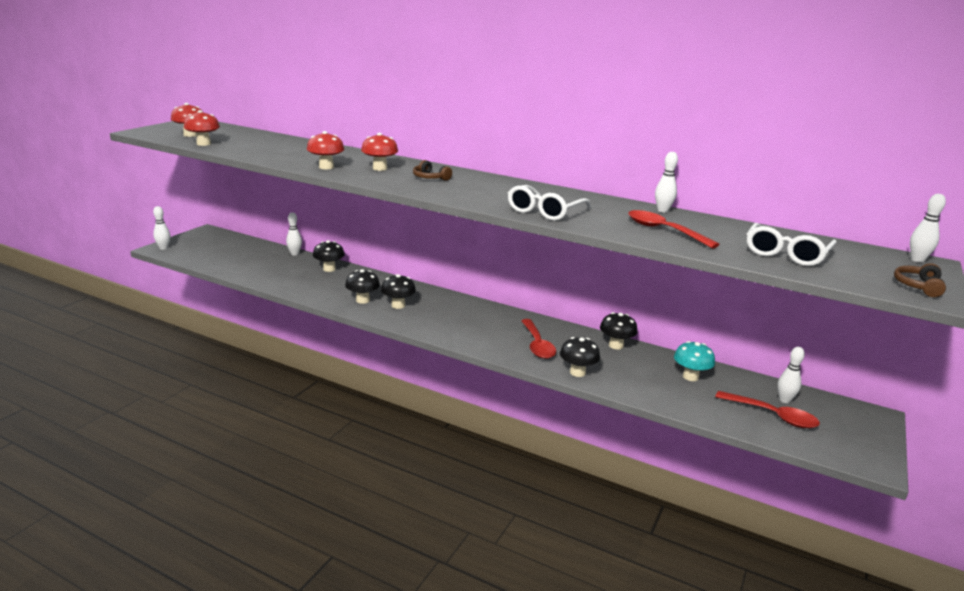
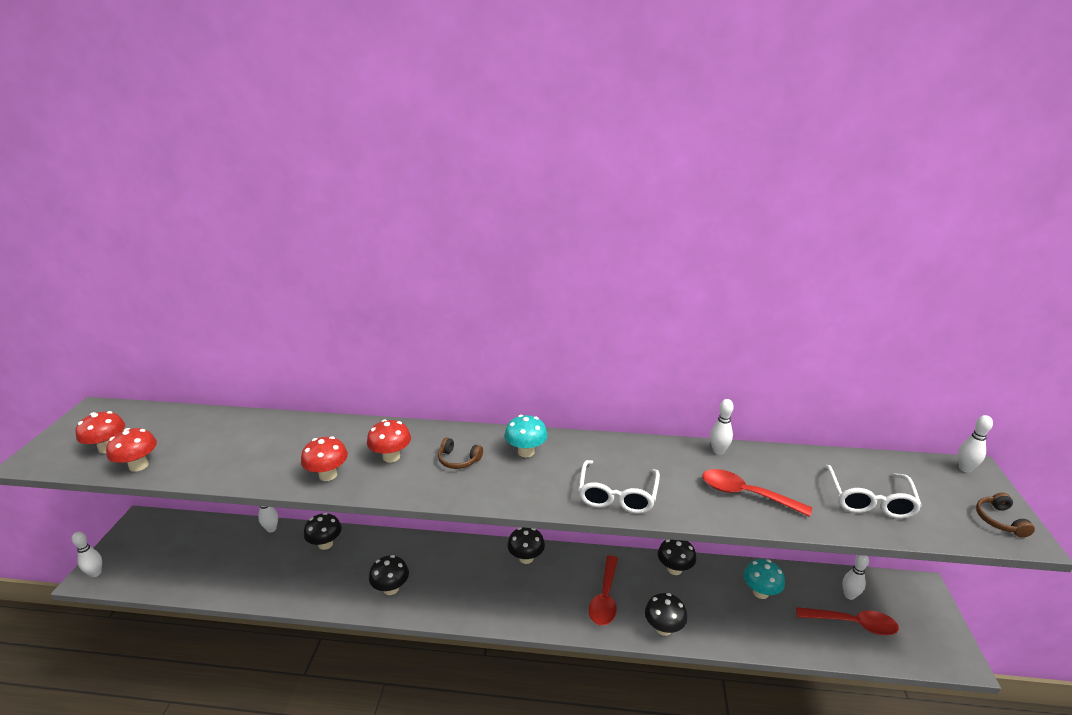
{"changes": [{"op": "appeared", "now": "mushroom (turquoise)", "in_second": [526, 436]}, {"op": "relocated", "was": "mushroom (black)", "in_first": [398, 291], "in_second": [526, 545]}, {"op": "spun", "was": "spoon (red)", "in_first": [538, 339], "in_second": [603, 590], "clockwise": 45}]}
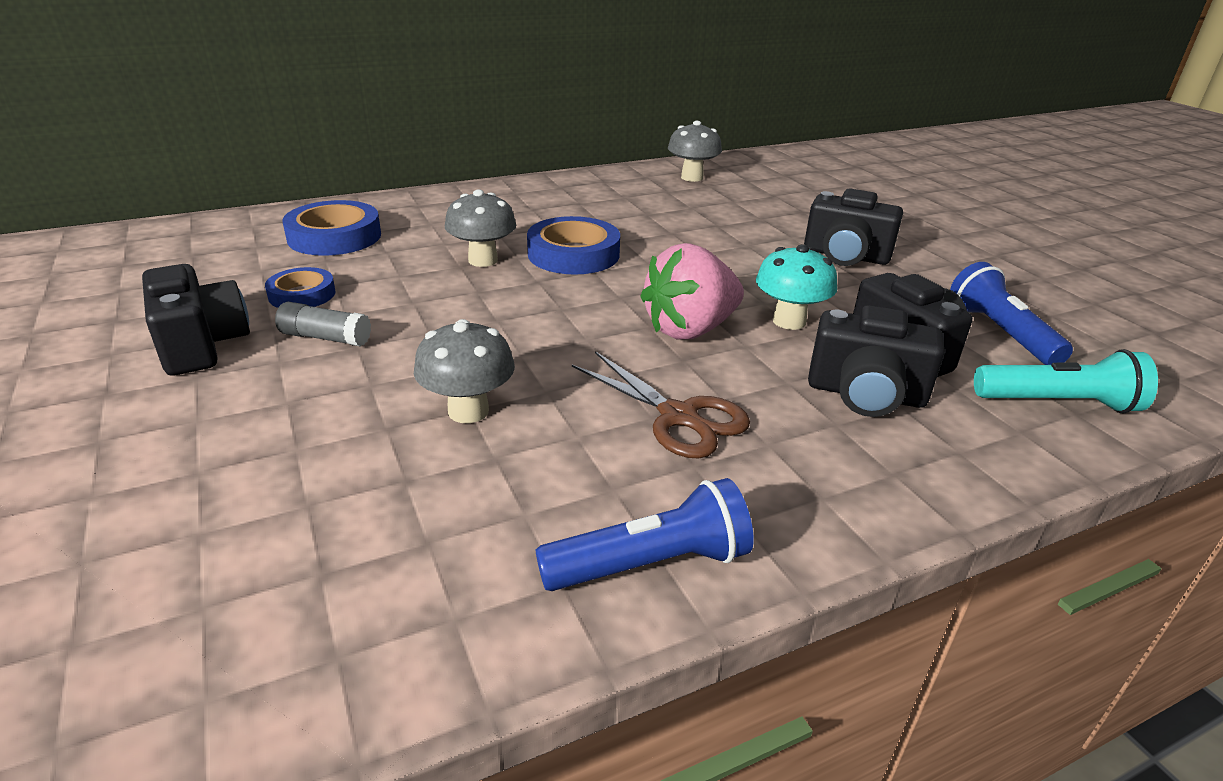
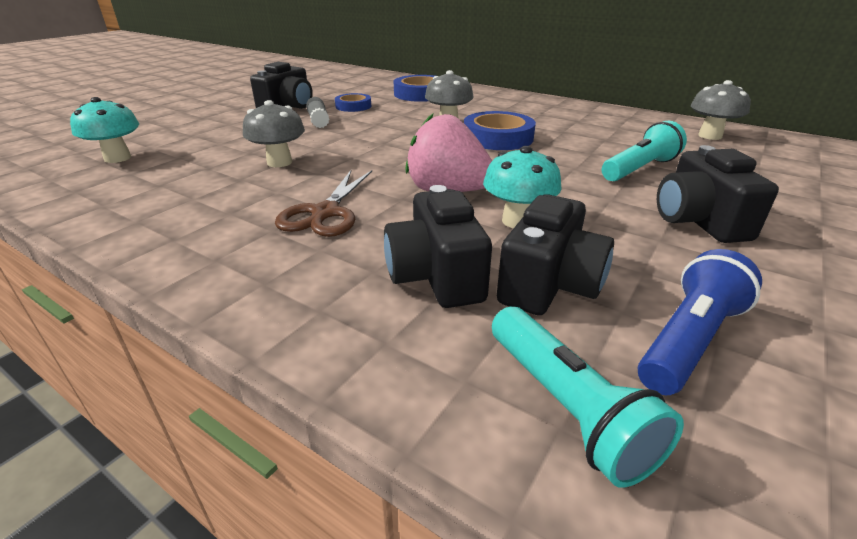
{"changes": [{"op": "appeared", "now": "mushroom (turquoise)", "in_second": [104, 130]}, {"op": "appeared", "now": "flashlight (turquoise)", "in_second": [644, 151]}, {"op": "missing", "was": "flashlight (blue)", "in_first": [645, 534]}]}
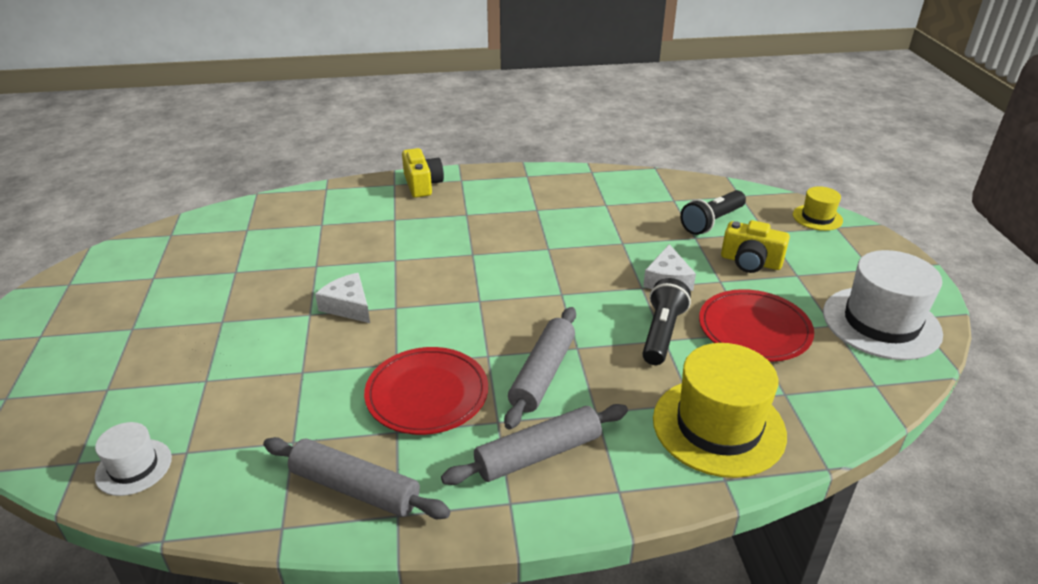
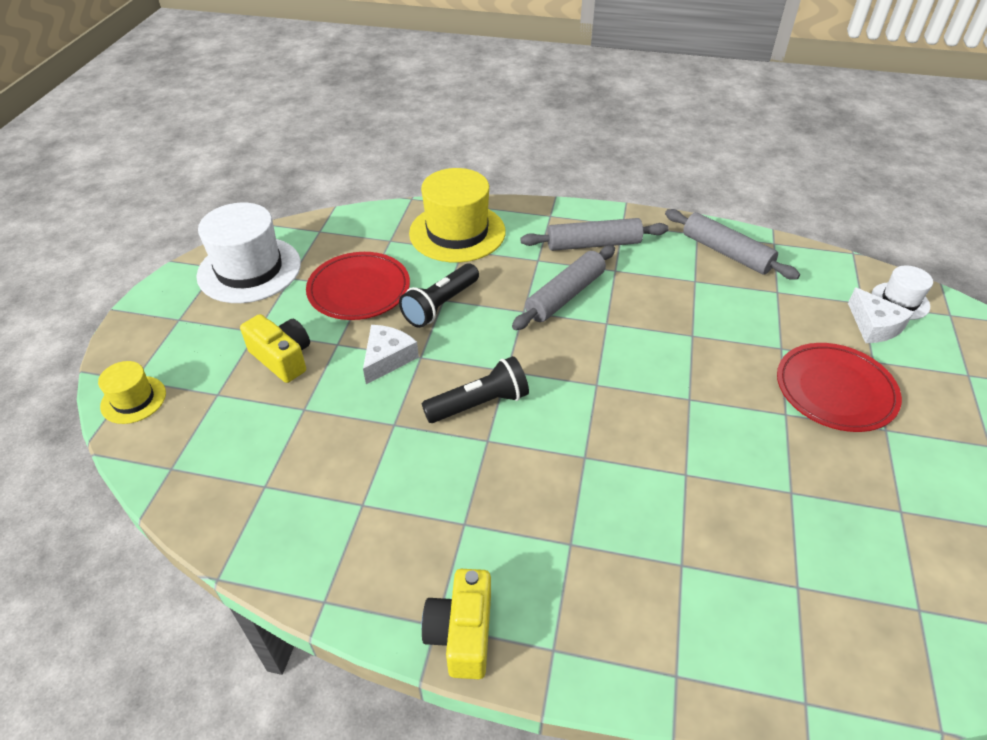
{"changes": [{"op": "relocated", "was": "camera (yellow)", "in_first": [423, 173], "in_second": [456, 624]}, {"op": "relocated", "was": "flashlight (black)", "in_first": [713, 212], "in_second": [475, 389]}, {"op": "relocated", "was": "plate (red)", "in_first": [426, 391], "in_second": [839, 387]}, {"op": "relocated", "was": "cheese (white)", "in_first": [342, 298], "in_second": [881, 315]}]}
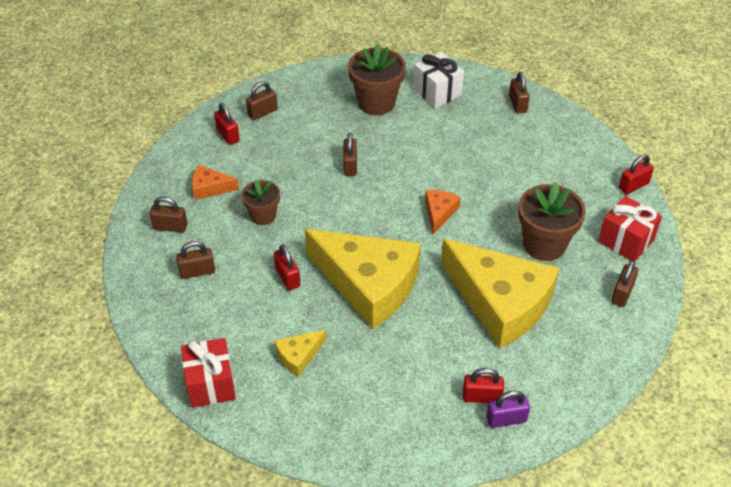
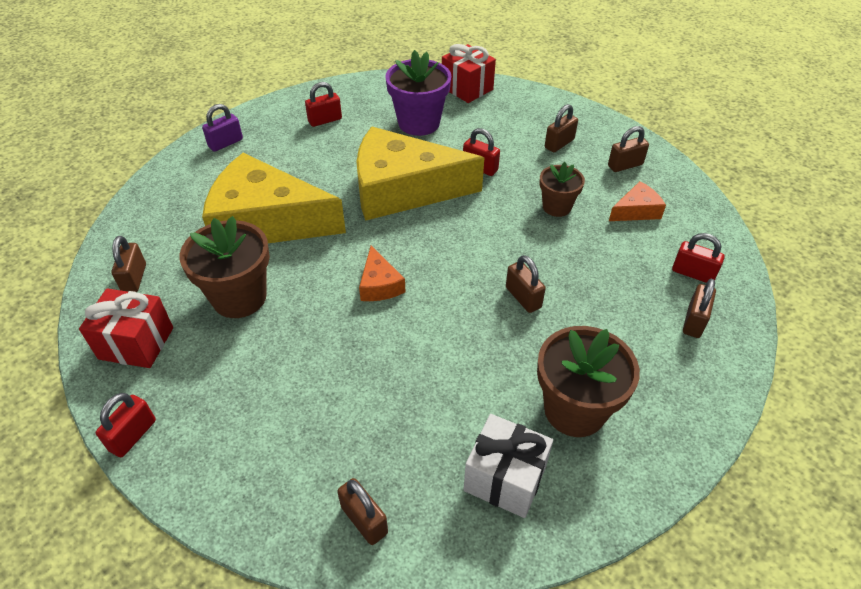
{"changes": [{"op": "relocated", "was": "padlock (red)", "in_first": [483, 385], "in_second": [323, 104]}, {"op": "exchanged", "was": "cheese (yellow)", "now": "flower pot (purple)", "in_first": [300, 353], "in_second": [418, 93]}]}
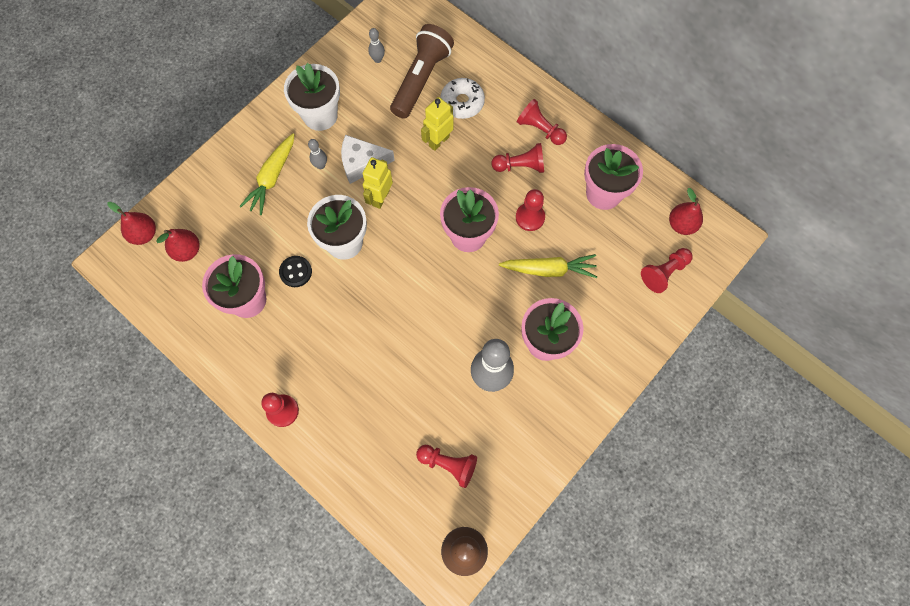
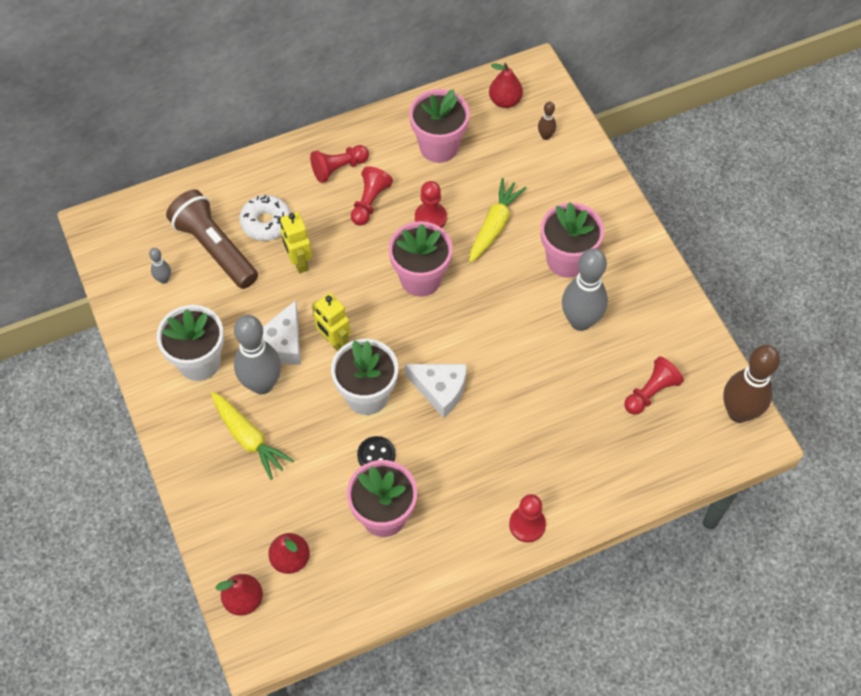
{"changes": [{"op": "size", "was": "bowling pin (grey)", "in_first": [317, 154], "in_second": [257, 354], "ratio": 2.25}, {"op": "appeared", "now": "cheese (white)", "in_second": [436, 391]}, {"op": "exchanged", "was": "pawn (red)", "now": "bowling pin (brown)", "in_first": [667, 270], "in_second": [547, 121]}]}
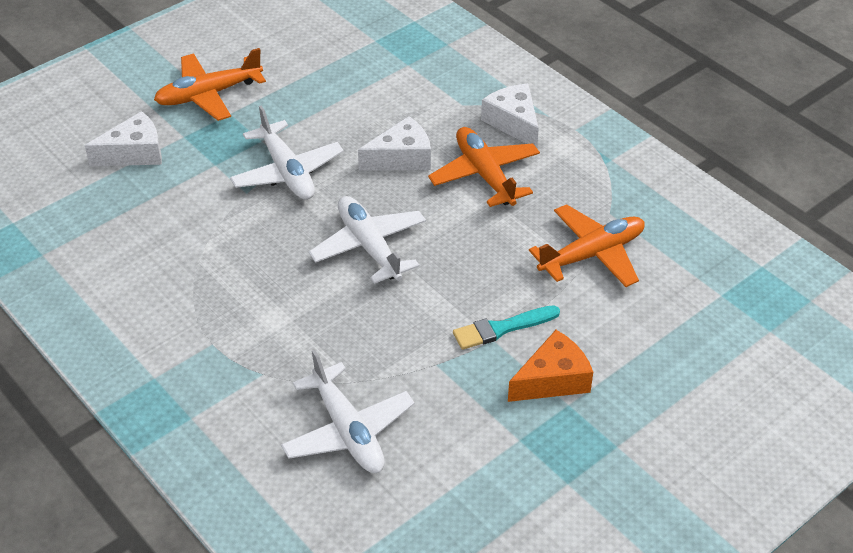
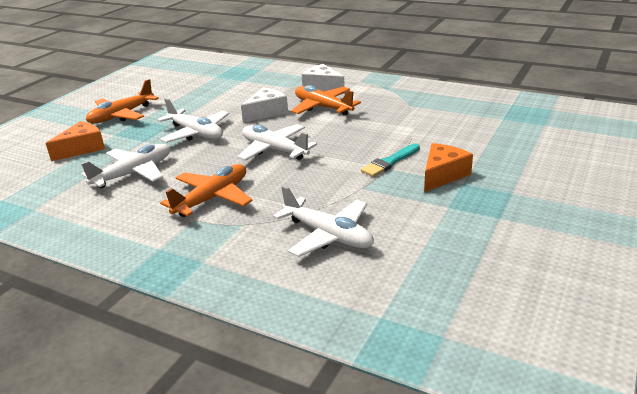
{"changes": [{"op": "colour", "was": "cheese (white)", "now": "cheese (orange)", "in_first": [123, 138], "in_second": [75, 141]}, {"op": "appeared", "now": "plane (white)", "in_second": [125, 166]}, {"op": "relocated", "was": "plane (orange)", "in_first": [587, 245], "in_second": [206, 190]}]}
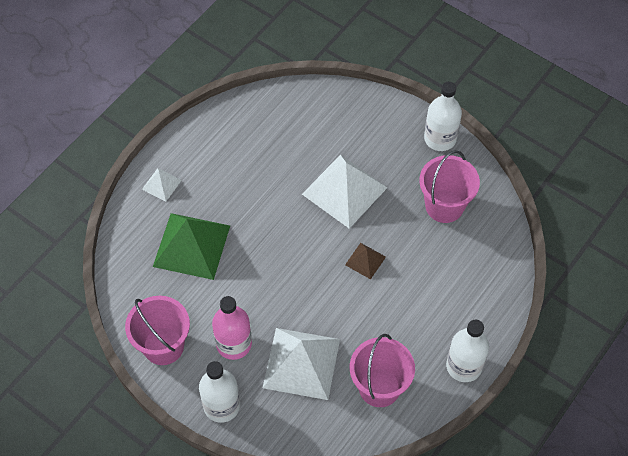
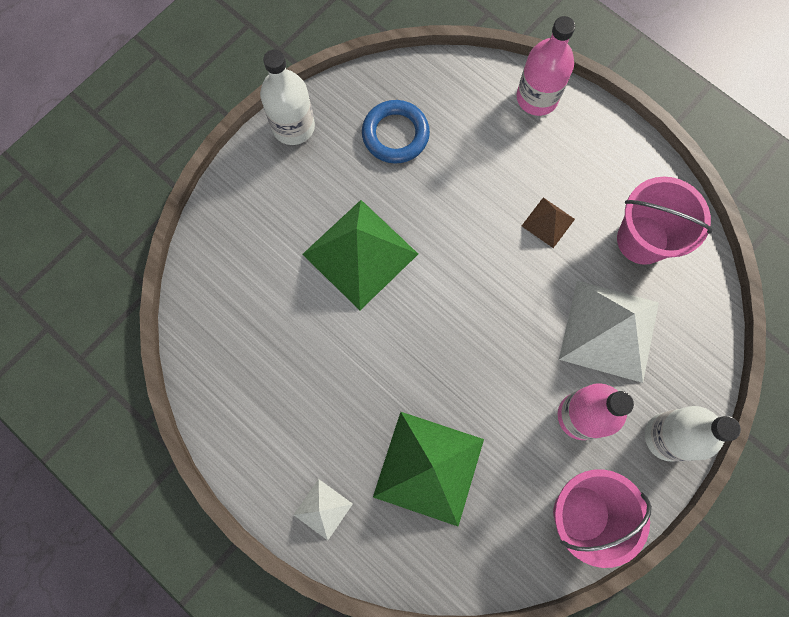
{"changes": [{"op": "colour", "was": "pyramid (white)", "now": "pyramid (green)", "in_first": [345, 192], "in_second": [360, 255]}, {"op": "exchanged", "was": "bucket (pink)", "now": "ring (blue)", "in_first": [449, 186], "in_second": [396, 132]}, {"op": "appeared", "now": "bottle (pink)", "in_second": [546, 66]}, {"op": "relocated", "was": "pyramid (brown)", "in_first": [365, 261], "in_second": [548, 222]}, {"op": "missing", "was": "bottle (white)", "in_first": [467, 351]}]}
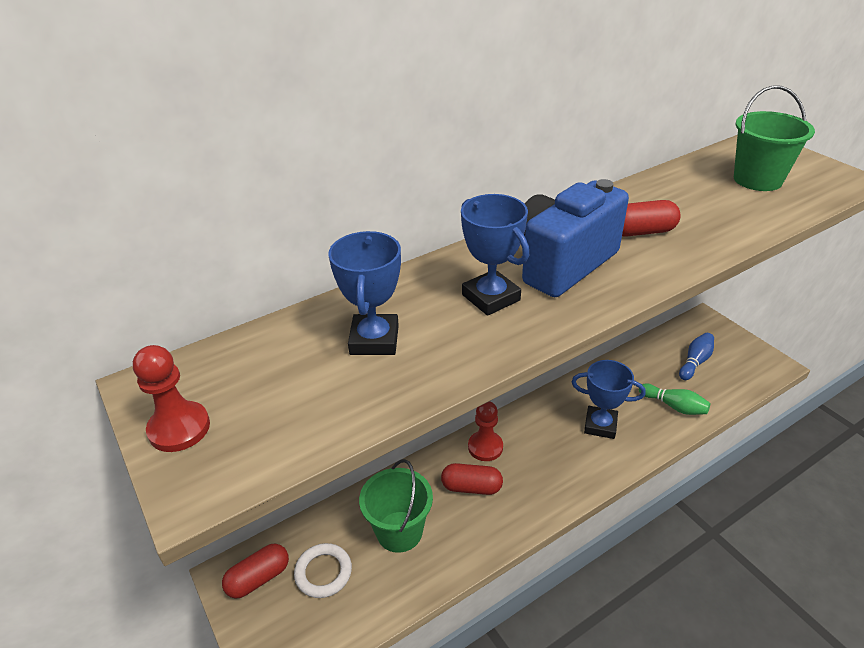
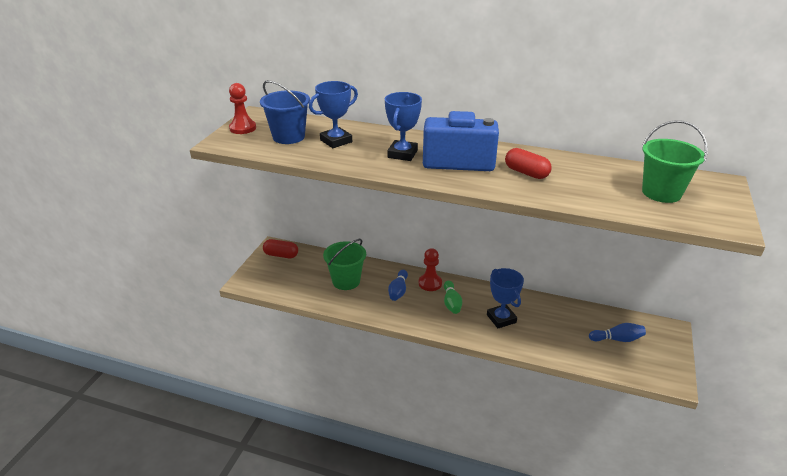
{"changes": [{"op": "appeared", "now": "bucket (blue)", "in_second": [285, 112]}, {"op": "exchanged", "was": "capsule (red)", "now": "bowling pin (blue)", "in_first": [472, 479], "in_second": [398, 285]}, {"op": "relocated", "was": "bowling pin (green)", "in_first": [674, 399], "in_second": [453, 297]}, {"op": "missing", "was": "ring (white)", "in_first": [323, 570]}]}
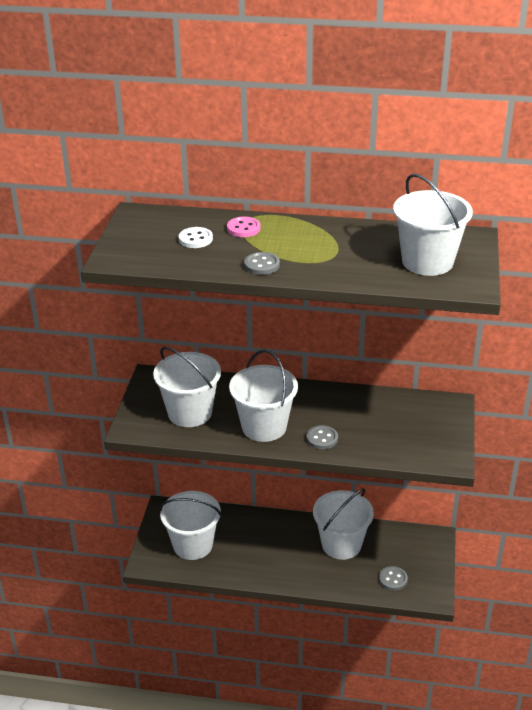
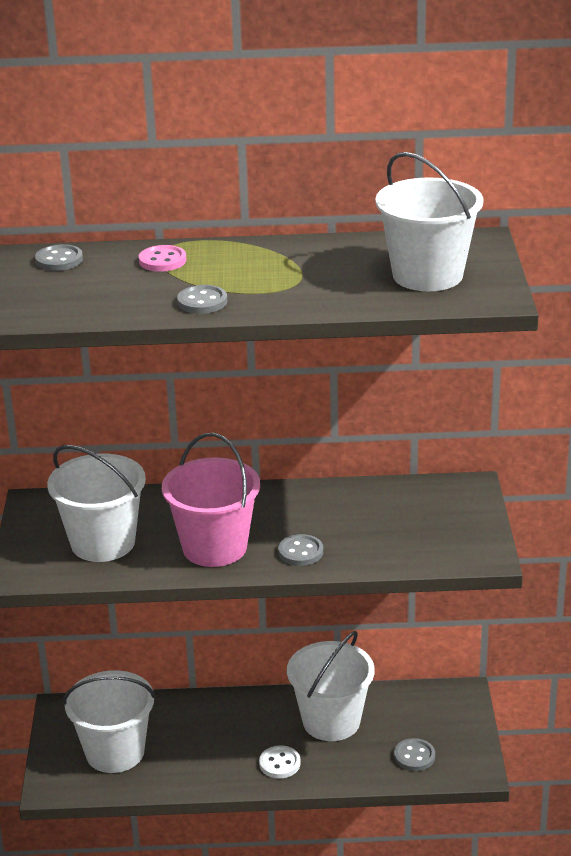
{"changes": [{"op": "appeared", "now": "button (grey)", "in_second": [59, 257]}, {"op": "colour", "was": "bucket (white)", "now": "bucket (pink)", "in_first": [263, 396], "in_second": [211, 500]}, {"op": "relocated", "was": "button (white)", "in_first": [196, 237], "in_second": [280, 761]}]}
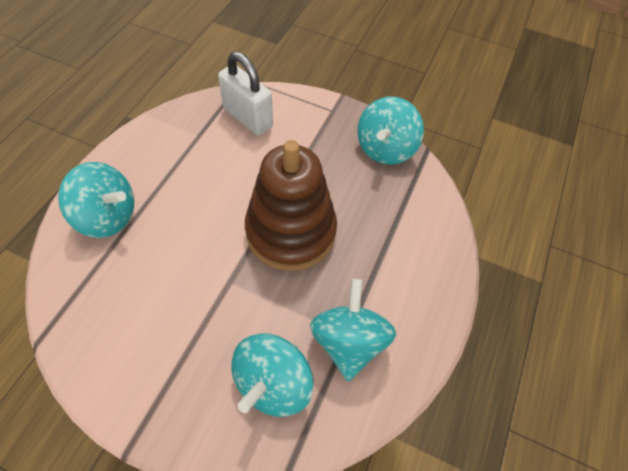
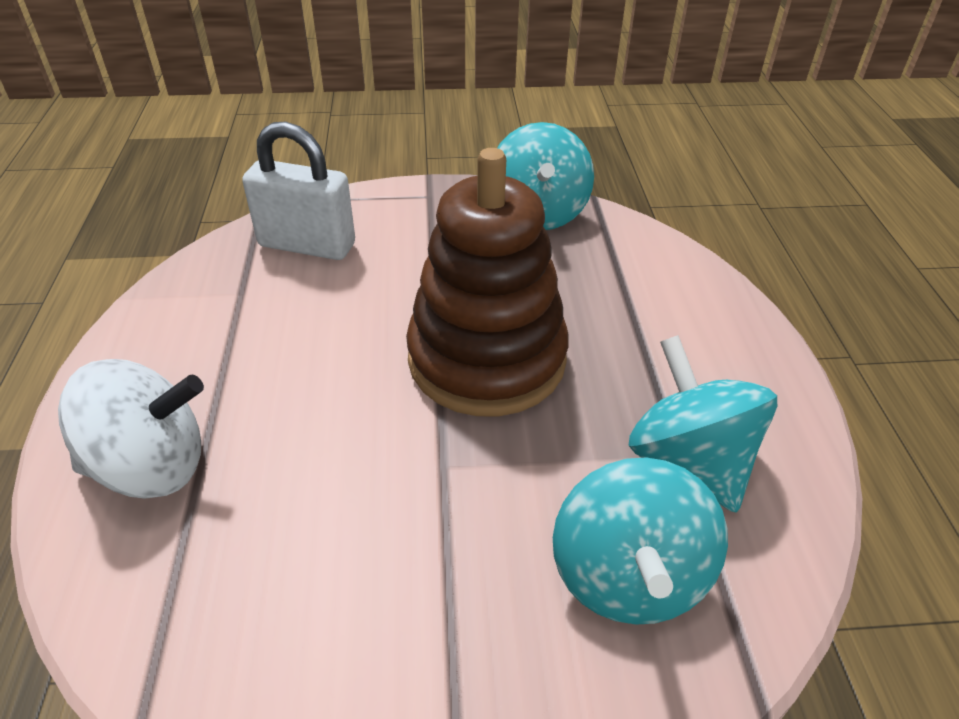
{"changes": [{"op": "colour", "was": "spinning top (turquoise)", "now": "spinning top (white)", "in_first": [96, 200], "in_second": [131, 429]}]}
